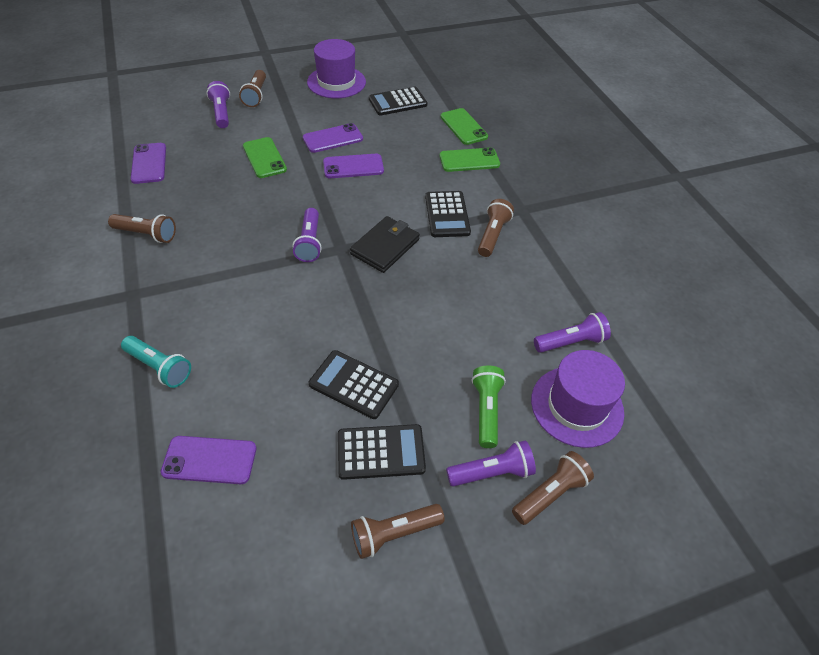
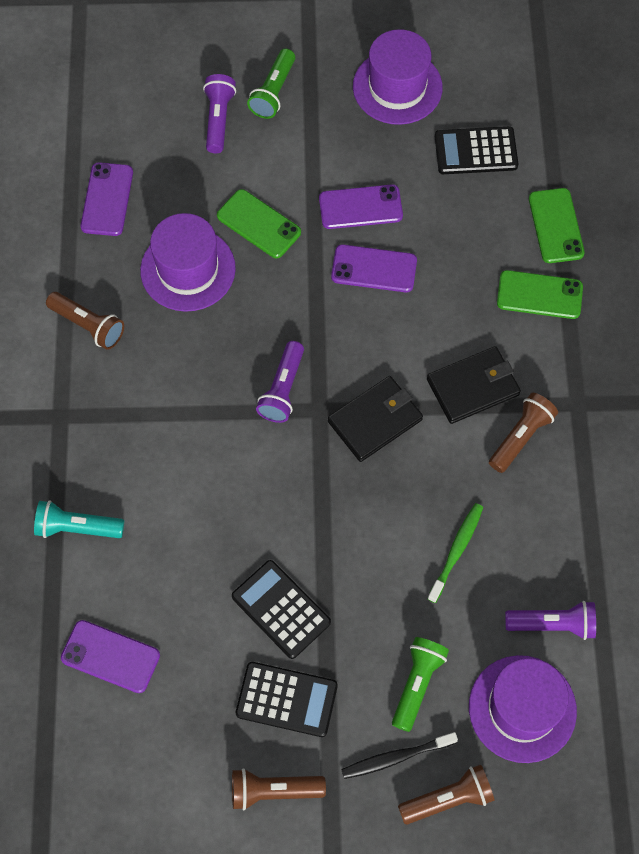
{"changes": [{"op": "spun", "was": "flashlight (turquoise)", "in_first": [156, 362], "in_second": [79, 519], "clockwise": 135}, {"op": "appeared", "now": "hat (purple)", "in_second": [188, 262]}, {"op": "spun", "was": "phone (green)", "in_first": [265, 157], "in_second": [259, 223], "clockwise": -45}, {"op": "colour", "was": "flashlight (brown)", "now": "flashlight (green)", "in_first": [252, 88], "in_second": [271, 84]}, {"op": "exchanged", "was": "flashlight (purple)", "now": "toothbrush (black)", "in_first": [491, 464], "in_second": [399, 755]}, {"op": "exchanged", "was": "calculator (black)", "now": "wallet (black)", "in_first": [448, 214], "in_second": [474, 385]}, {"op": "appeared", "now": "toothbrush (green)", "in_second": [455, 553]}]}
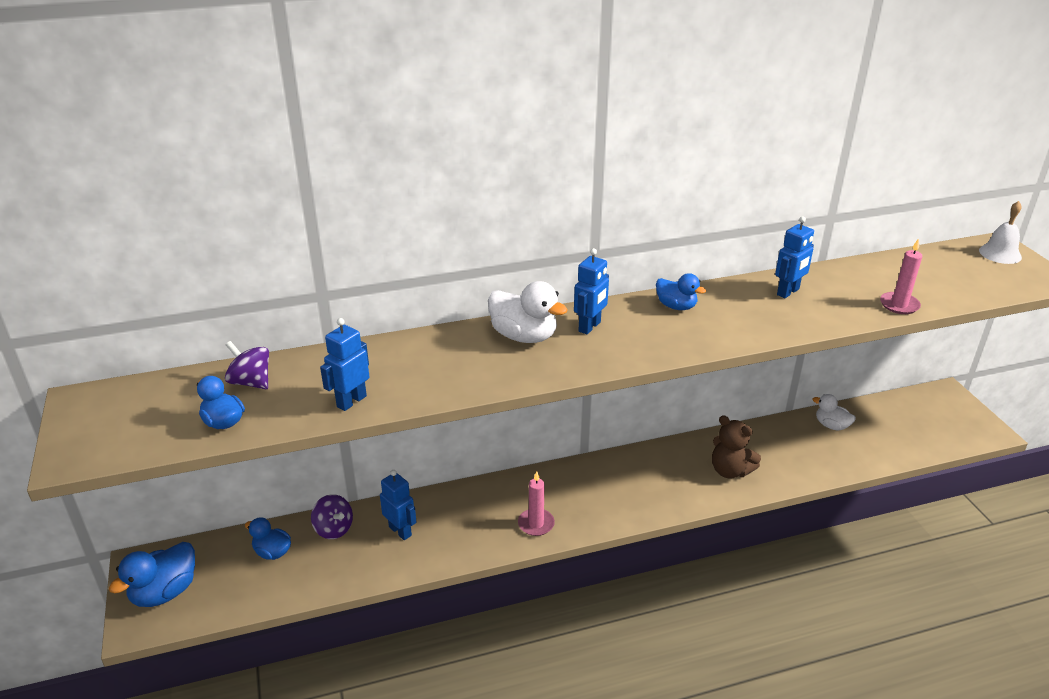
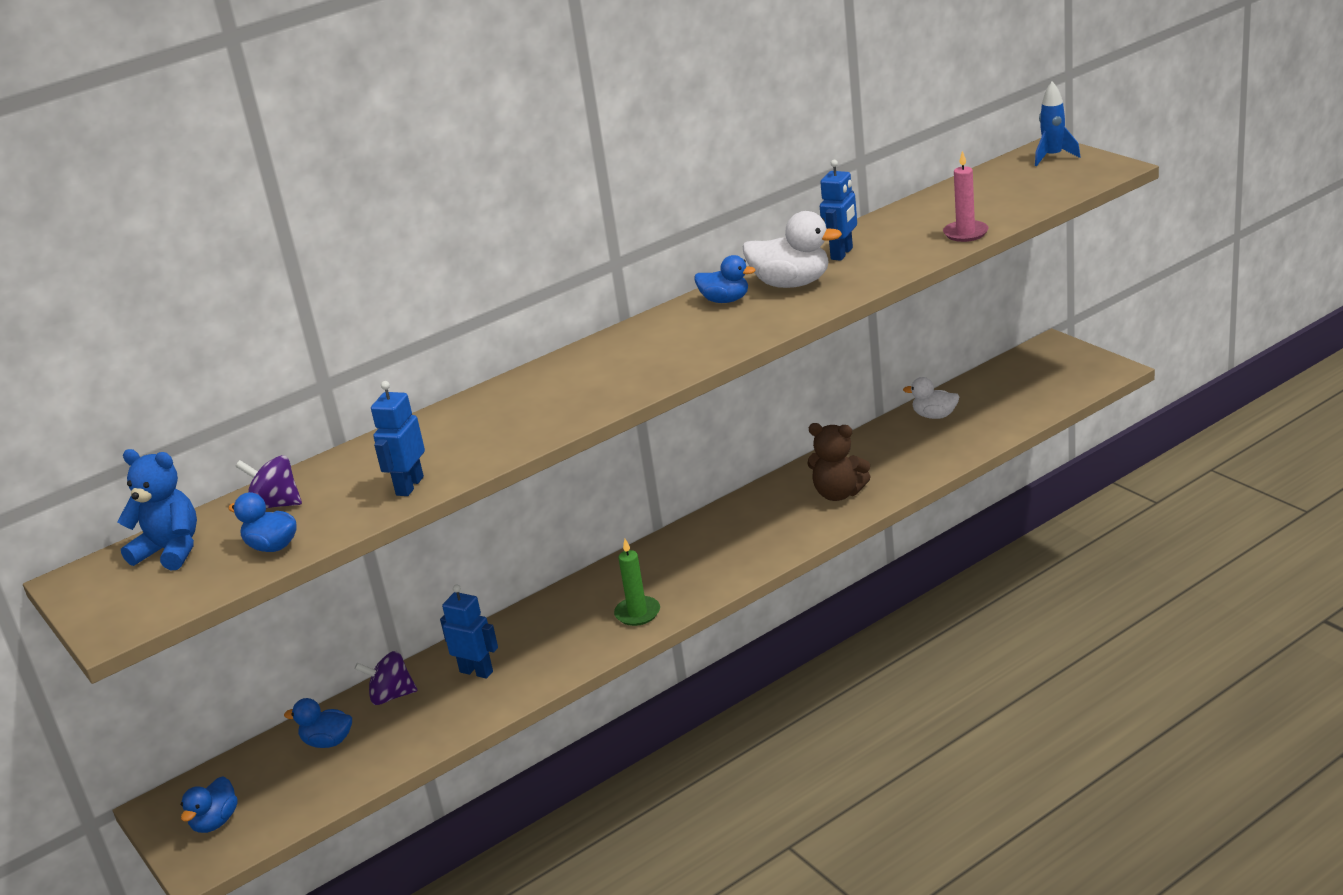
{"changes": [{"op": "appeared", "now": "teddy bear (blue)", "in_second": [157, 509]}, {"op": "size", "was": "duck (blue)", "in_first": [152, 574], "in_second": [209, 804], "ratio": 0.63}, {"op": "spun", "was": "spinning top (purple)", "in_first": [332, 516], "in_second": [386, 678], "clockwise": 150}, {"op": "colour", "was": "candle (pink)", "now": "candle (green)", "in_first": [536, 503], "in_second": [637, 582]}, {"op": "relocated", "was": "duck (white)", "in_first": [528, 312], "in_second": [792, 249]}, {"op": "exchanged", "was": "bell (white)", "now": "rocket (blue)", "in_first": [1000, 232], "in_second": [1057, 123]}, {"op": "missing", "was": "robot (blue)", "in_first": [591, 291]}]}
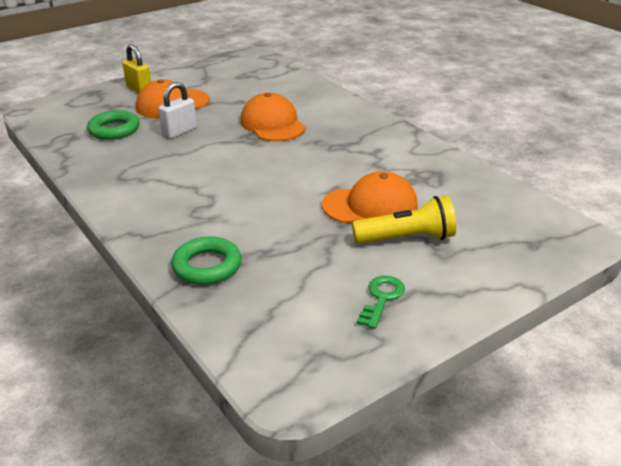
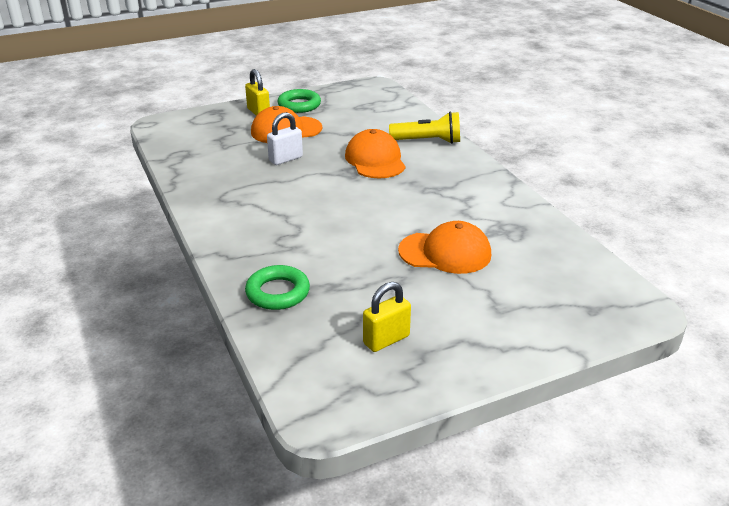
{"changes": [{"op": "relocated", "was": "ring (green)", "in_first": [113, 125], "in_second": [299, 101]}, {"op": "appeared", "now": "padlock (yellow)", "in_second": [387, 317]}, {"op": "relocated", "was": "flashlight (yellow)", "in_first": [404, 220], "in_second": [424, 128]}, {"op": "missing", "was": "key (green)", "in_first": [380, 302]}]}
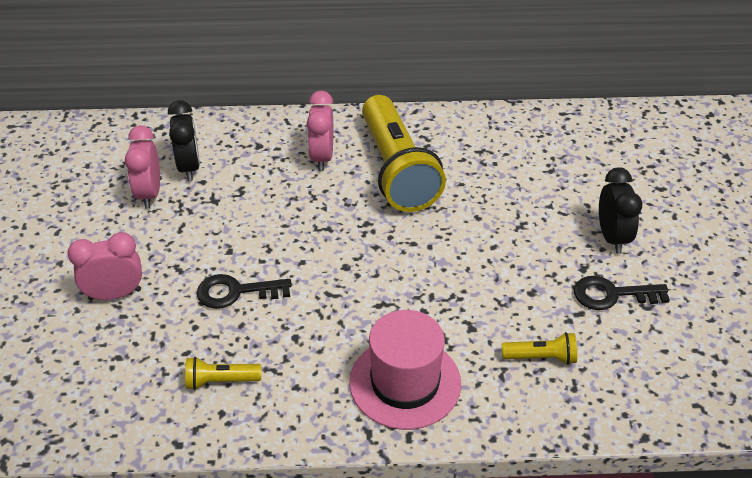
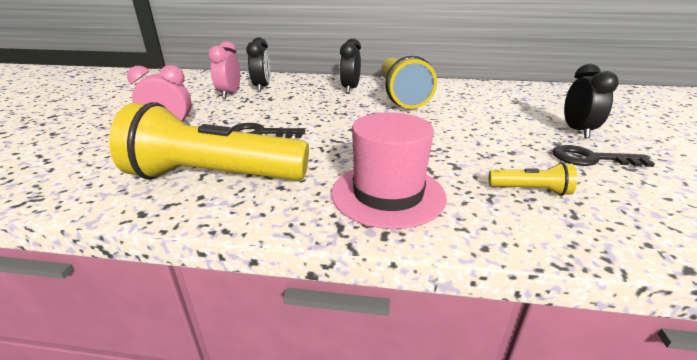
{"changes": [{"op": "size", "was": "flashlight (yellow)", "in_first": [223, 373], "in_second": [209, 141], "ratio": 2.42}, {"op": "colour", "was": "clock (pink)", "now": "clock (black)", "in_first": [320, 131], "in_second": [350, 65]}]}
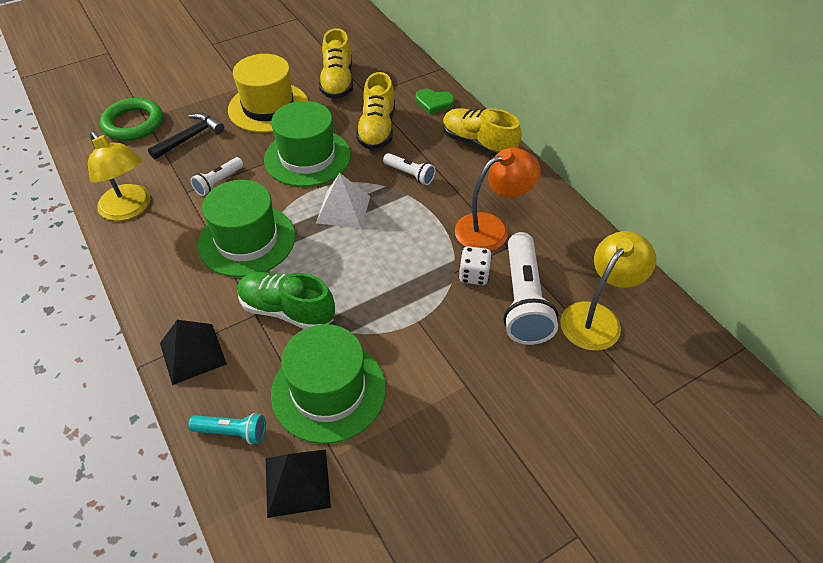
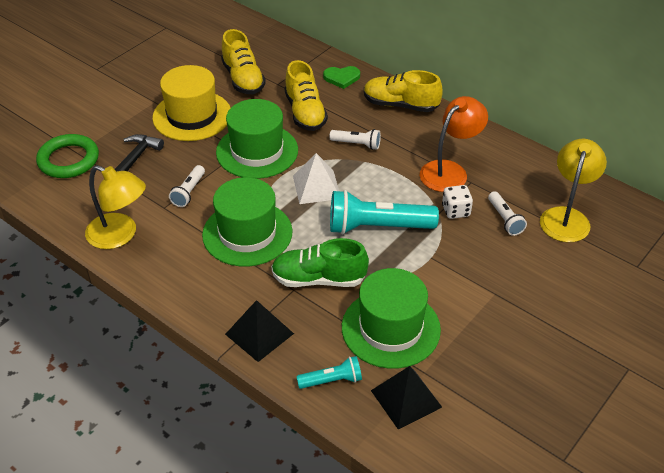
{"changes": [{"op": "appeared", "now": "flashlight (turquoise)", "in_second": [384, 212]}, {"op": "size", "was": "flashlight (white)", "in_first": [531, 288], "in_second": [507, 213], "ratio": 0.52}]}
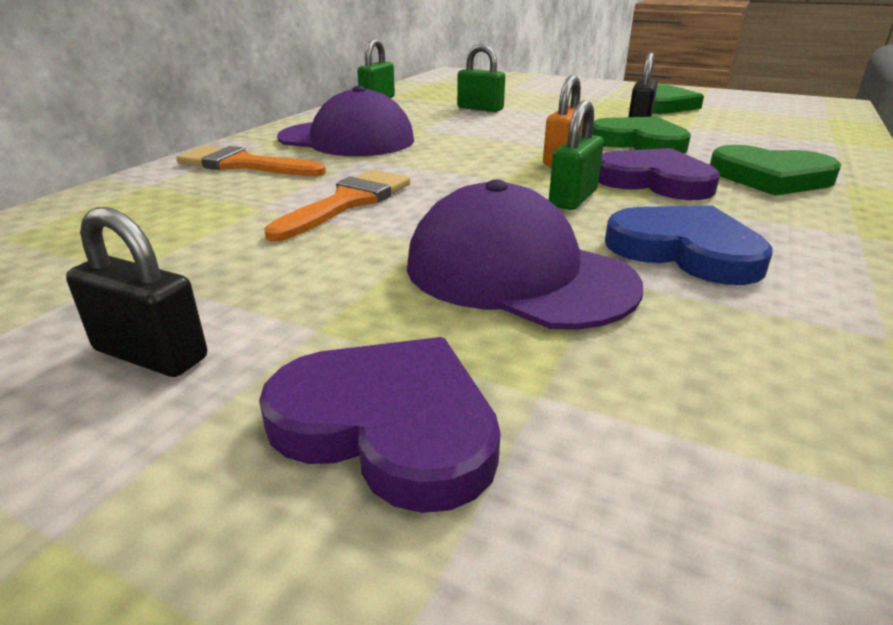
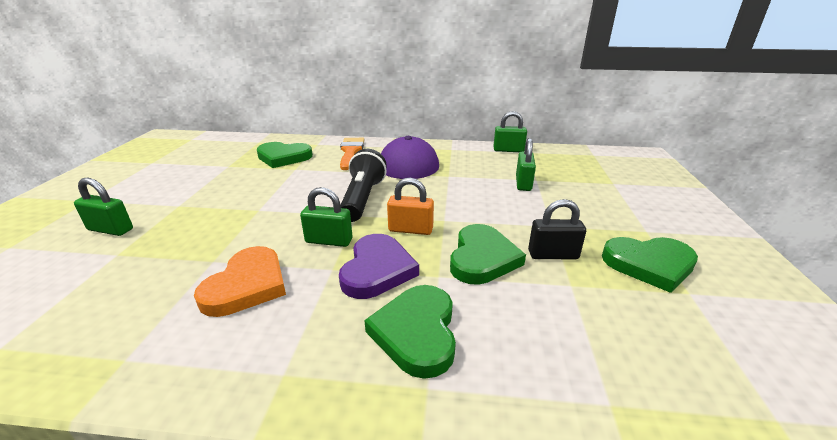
{"changes": [{"op": "exchanged", "was": "heart (purple)", "now": "padlock (green)", "in_first": [380, 425], "in_second": [103, 207]}, {"op": "colour", "was": "heart (blue)", "now": "heart (orange)", "in_first": [689, 245], "in_second": [240, 281]}, {"op": "appeared", "now": "heart (green)", "in_second": [285, 155]}, {"op": "appeared", "now": "flashlight (black)", "in_second": [364, 185]}, {"op": "missing", "was": "padlock (black)", "in_first": [136, 292]}, {"op": "missing", "was": "brush (orange)", "in_first": [337, 206]}, {"op": "missing", "was": "cap (purple)", "in_first": [525, 254]}]}
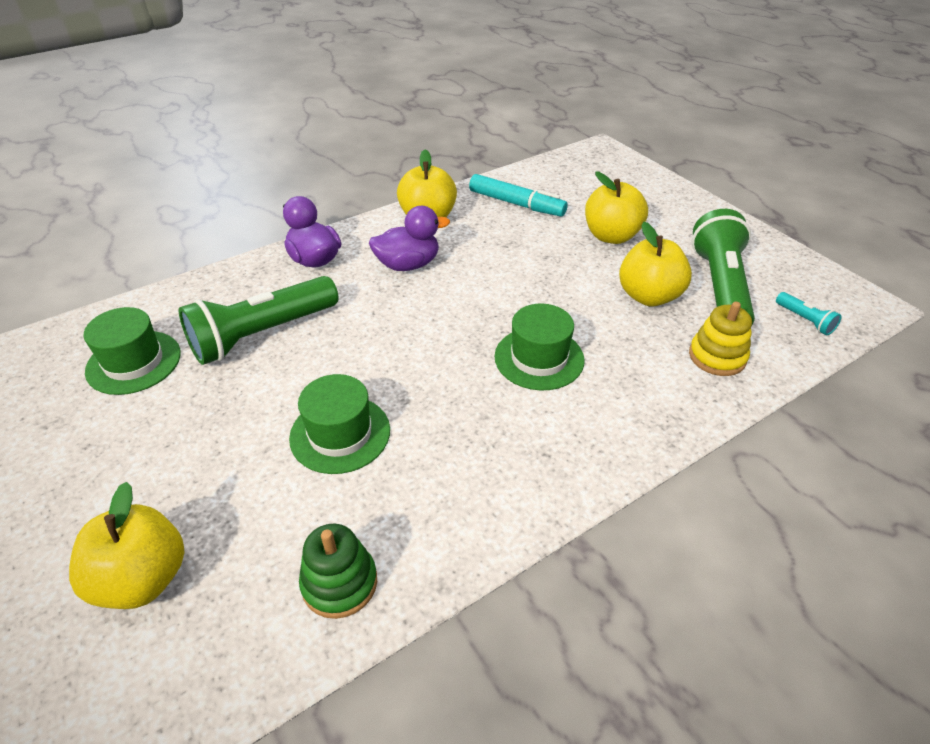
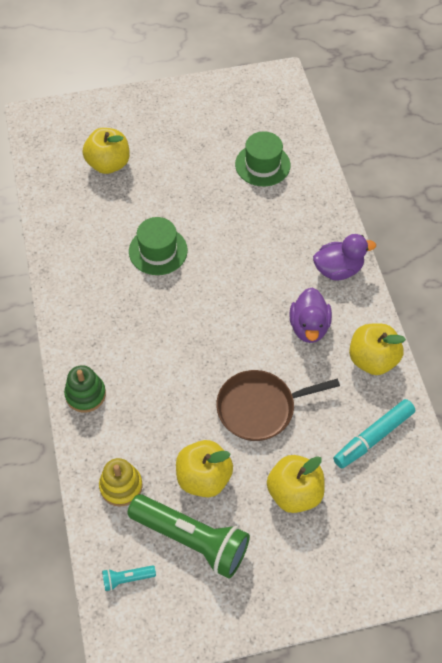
{"changes": [{"op": "relocated", "was": "stacking toy (green)", "in_first": [338, 571], "in_second": [85, 389]}, {"op": "appeared", "now": "pan (brown)", "in_second": [278, 405]}, {"op": "missing", "was": "flashlight (green)", "in_first": [258, 320]}, {"op": "missing", "was": "hat (green)", "in_first": [540, 347]}]}
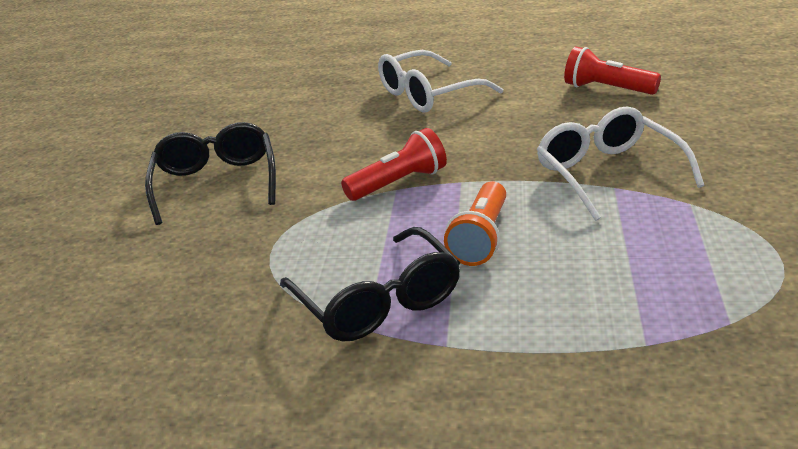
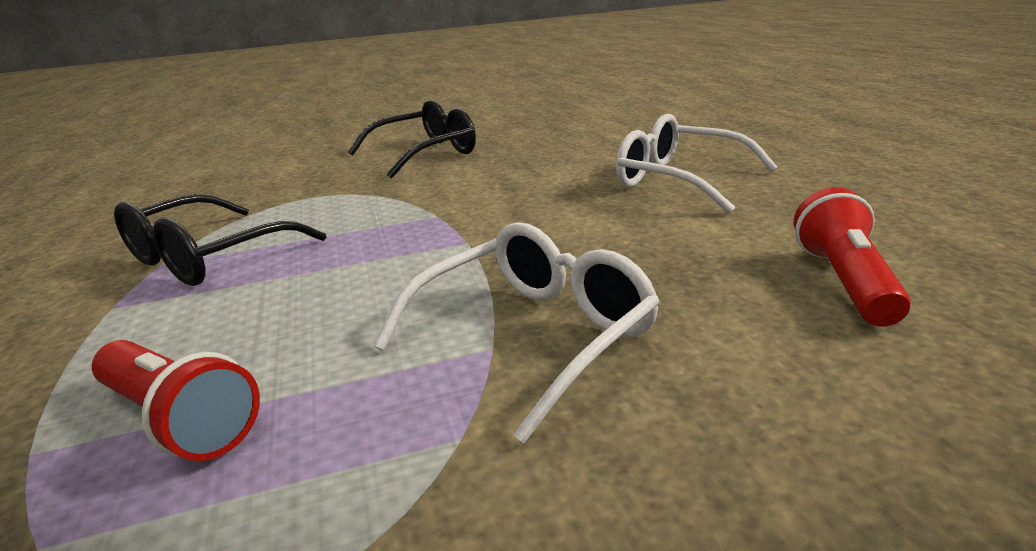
{"changes": [{"op": "relocated", "was": "flashlight (red)", "in_first": [394, 164], "in_second": [176, 400]}, {"op": "missing", "was": "flashlight (orange)", "in_first": [475, 223]}]}
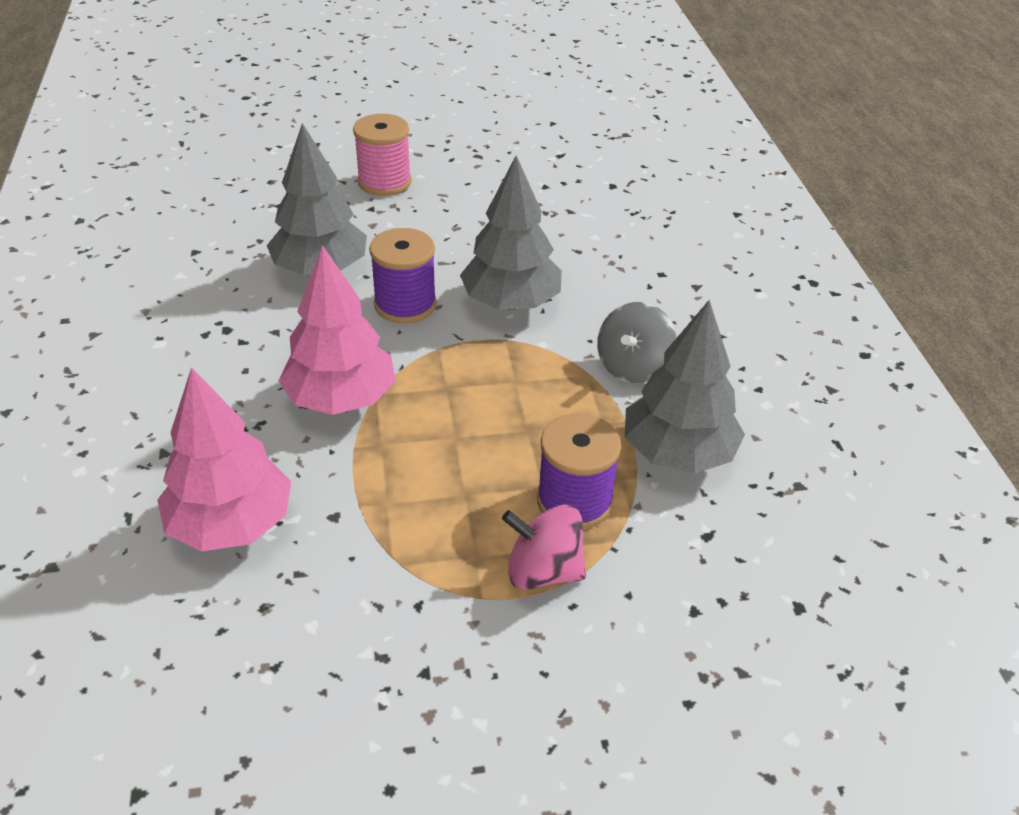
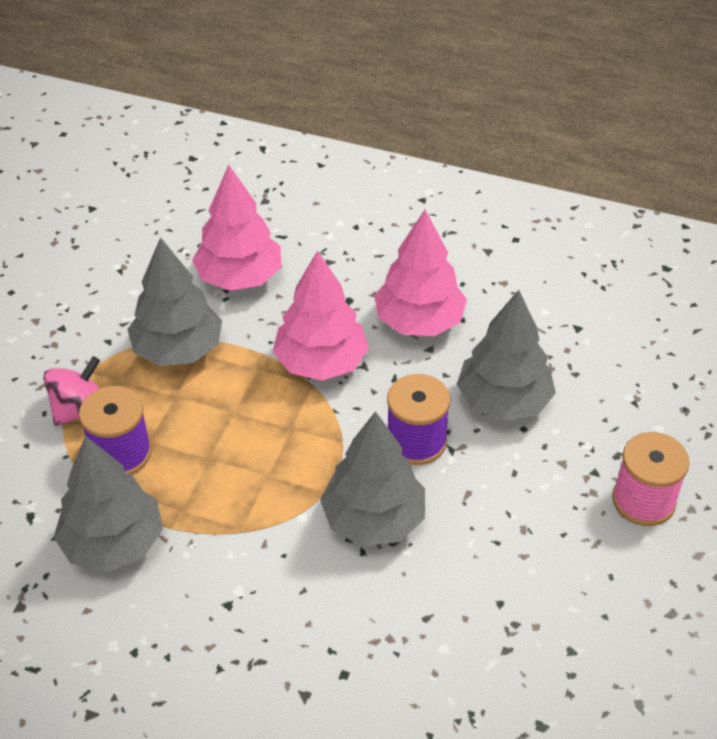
{"changes": [{"op": "appeared", "now": "tree (grey)", "in_second": [174, 301]}, {"op": "appeared", "now": "tree (pink)", "in_second": [420, 273]}, {"op": "missing", "was": "spinning top (grey)", "in_first": [637, 342]}]}
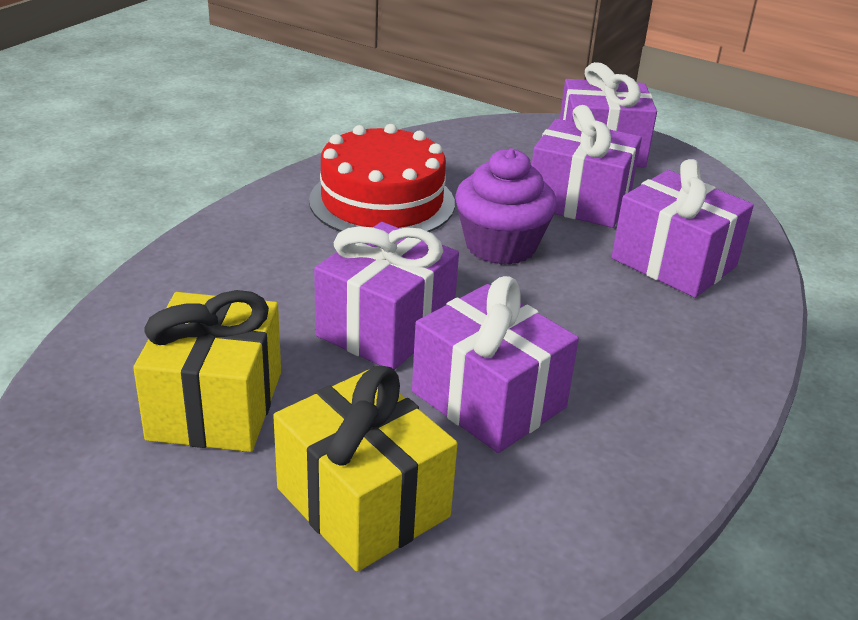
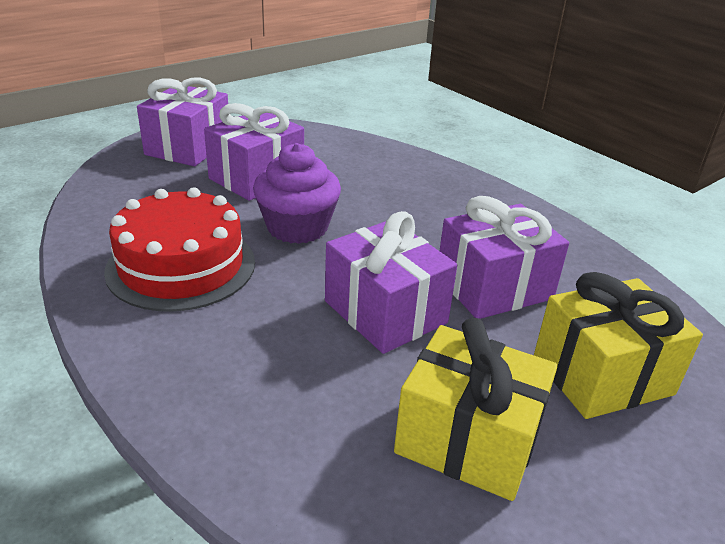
{"changes": [{"op": "missing", "was": "gift (purple)", "in_first": [682, 228]}]}
